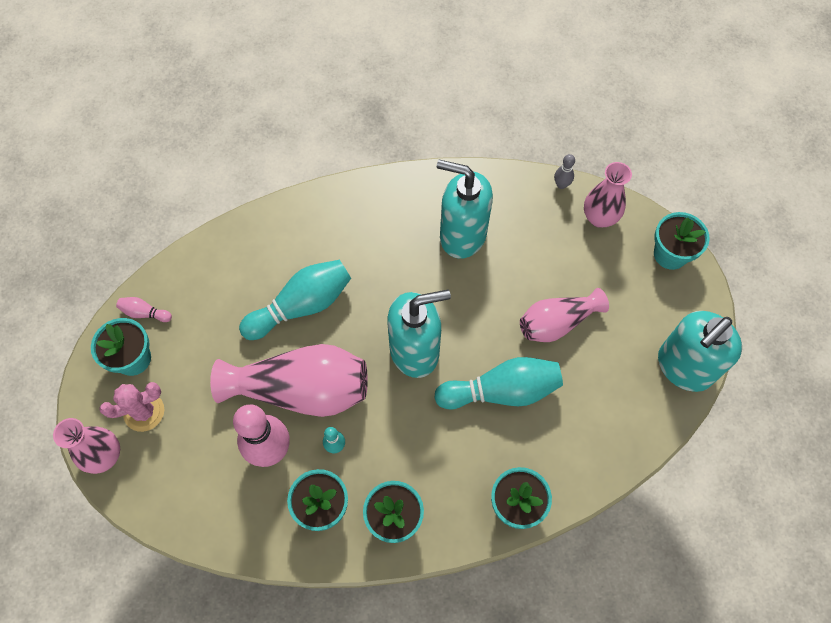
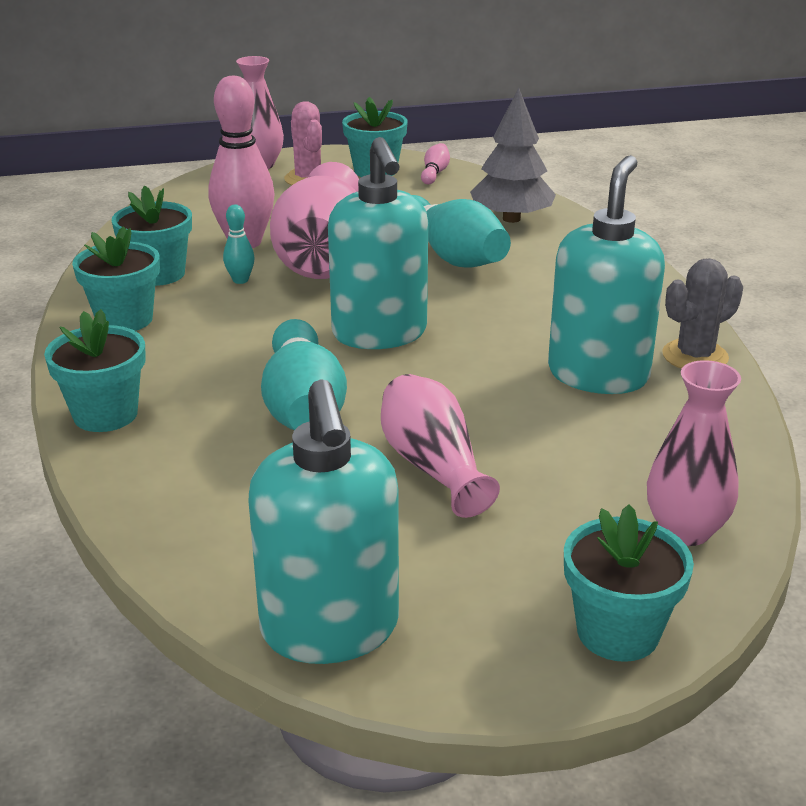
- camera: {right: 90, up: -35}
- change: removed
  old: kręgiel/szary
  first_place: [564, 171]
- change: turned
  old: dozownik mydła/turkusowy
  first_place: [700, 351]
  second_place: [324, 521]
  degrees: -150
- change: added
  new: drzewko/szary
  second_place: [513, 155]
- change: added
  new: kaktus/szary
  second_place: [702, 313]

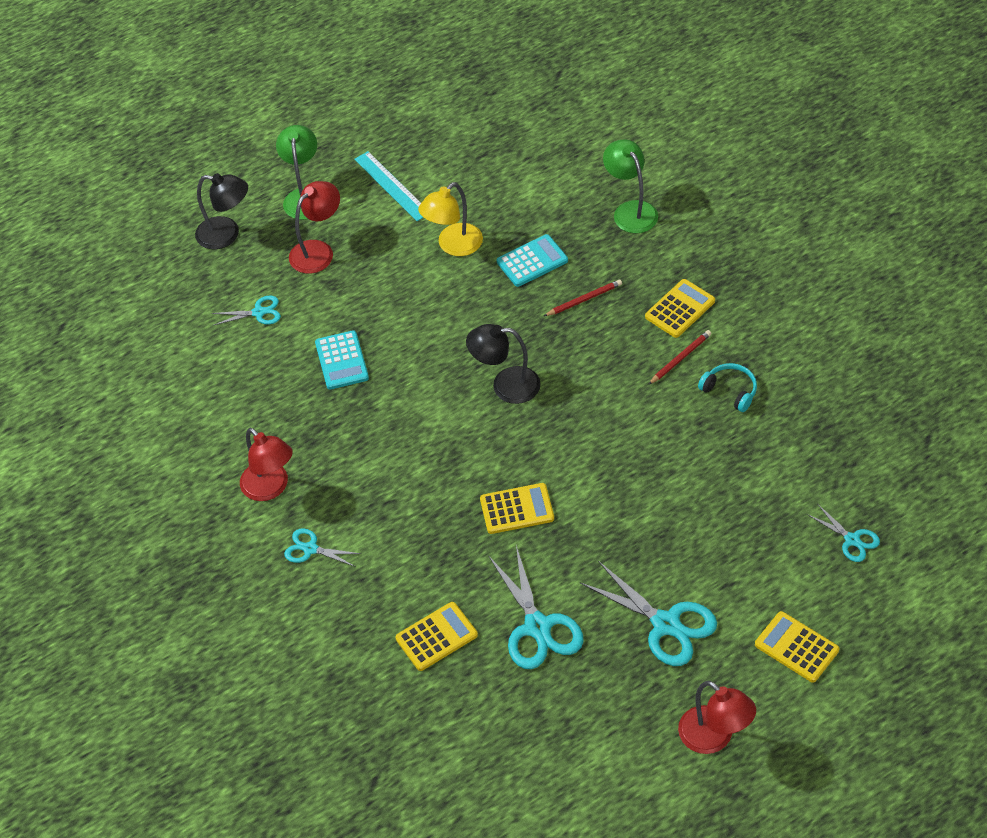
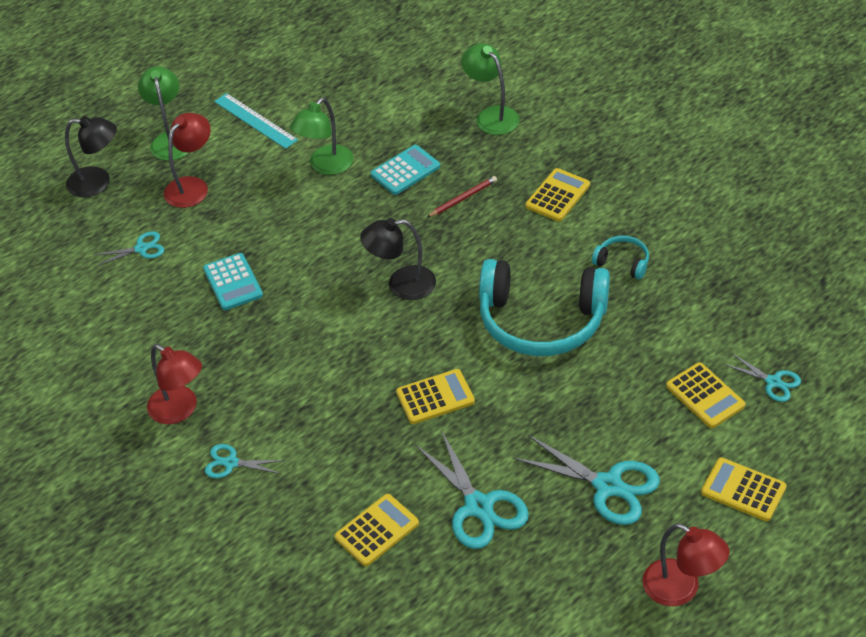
- camera: {right: -10, up: -5}
- change: recoloured
  old: lampka/żółty
  new: lampka/zielony
  first_place: [450, 219]
  second_place: [321, 136]
- change: removed
  old: ołówek/czerwony
  first_place: [680, 357]
- change: added
  new: słuchawki/turkusowy
  second_place: [544, 307]
- change: added
  new: kalkulator/żółty
  second_place: [705, 395]

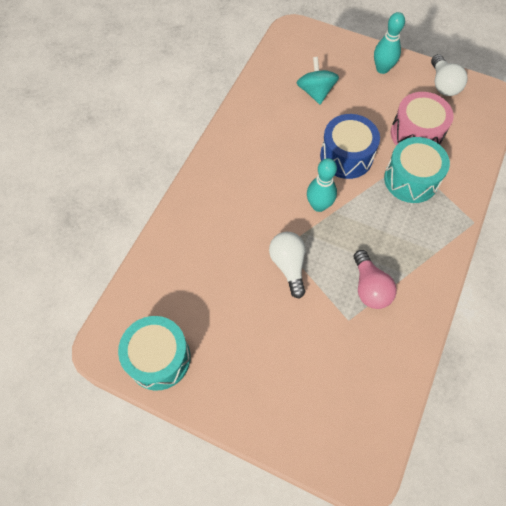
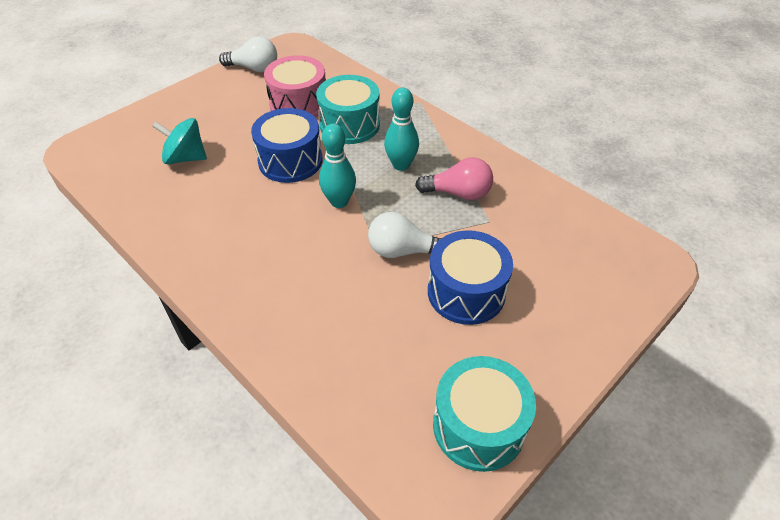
- camera: {right: -70, up: -15}
- change: moved
  old: kręgiel/turkusowy
  first_place: [389, 43]
  second_place: [401, 129]
- change: added
  new: bęben/niebieski
  second_place: [470, 277]

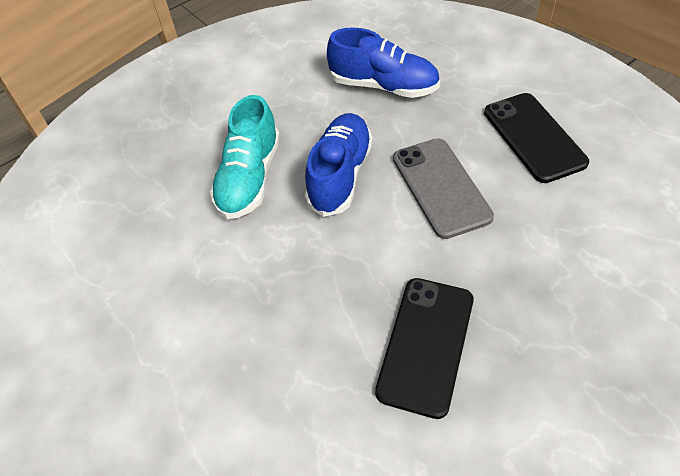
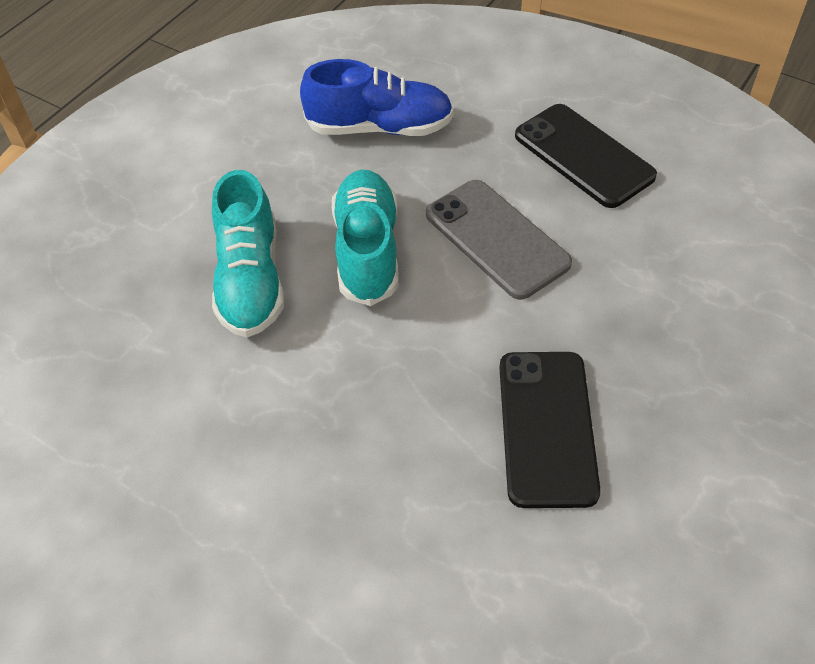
- camera: {right: -20, up: 0}
- change: recoloured
  old: but/niebieski
  new: but/turkusowy
  first_place: [339, 165]
  second_place: [365, 237]

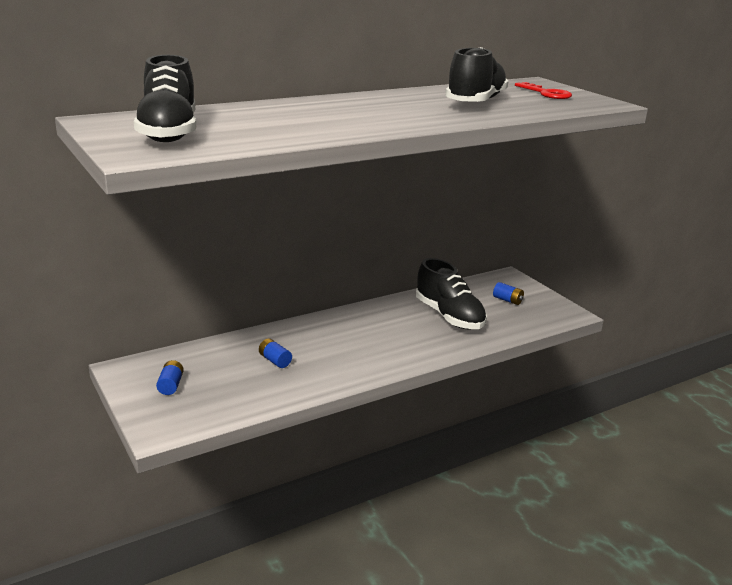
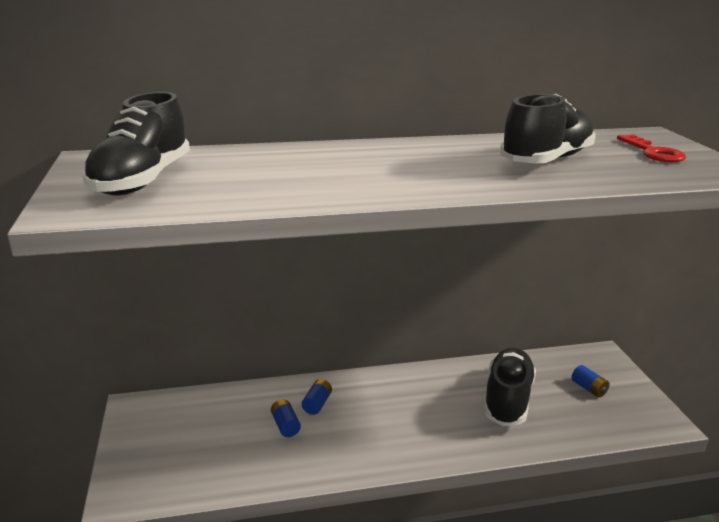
- camera: {right: 20, up: 0}
- change: moved
  old: bateria/niebieski
  first_place: [170, 377]
  second_place: [317, 397]
- change: turned
  old: but/czarny
  first_place: [451, 293]
  second_place: [509, 387]
  degrees: -150

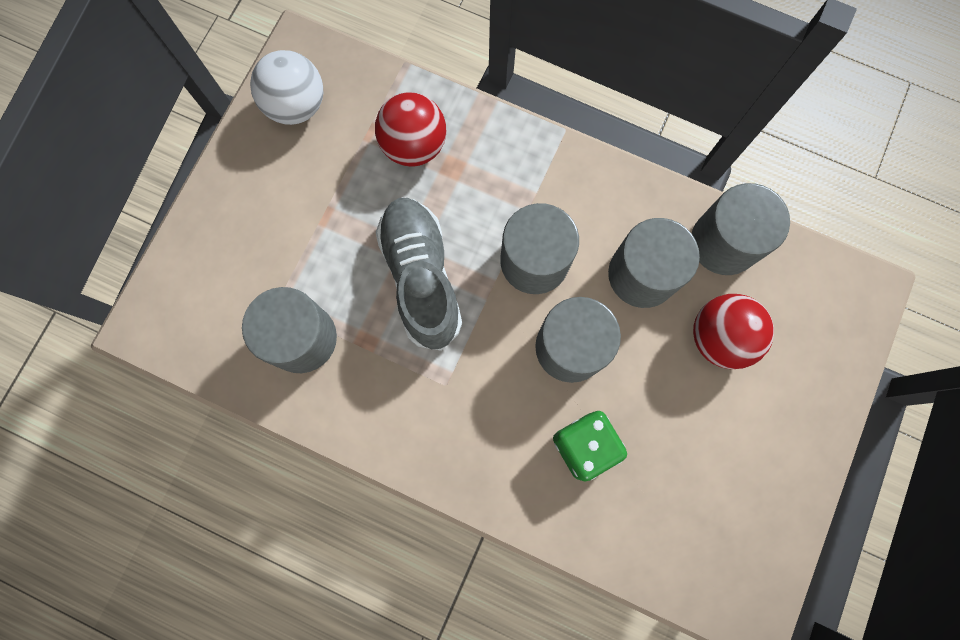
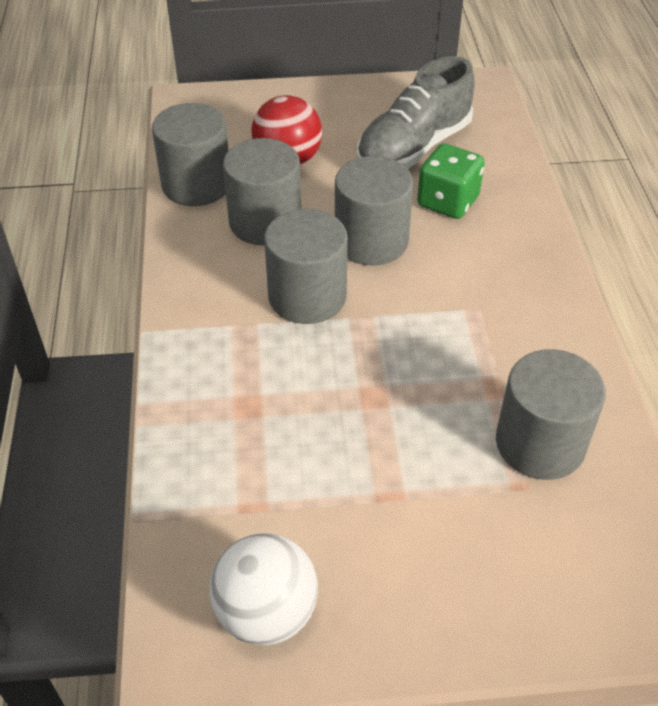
- camera: {right: -120, up: -30}
- change: removed
  old: piłka/czerwony
  first_place: [410, 129]
- change: moved
  old: but/szary
  first_place: [419, 274]
  second_place: [415, 112]

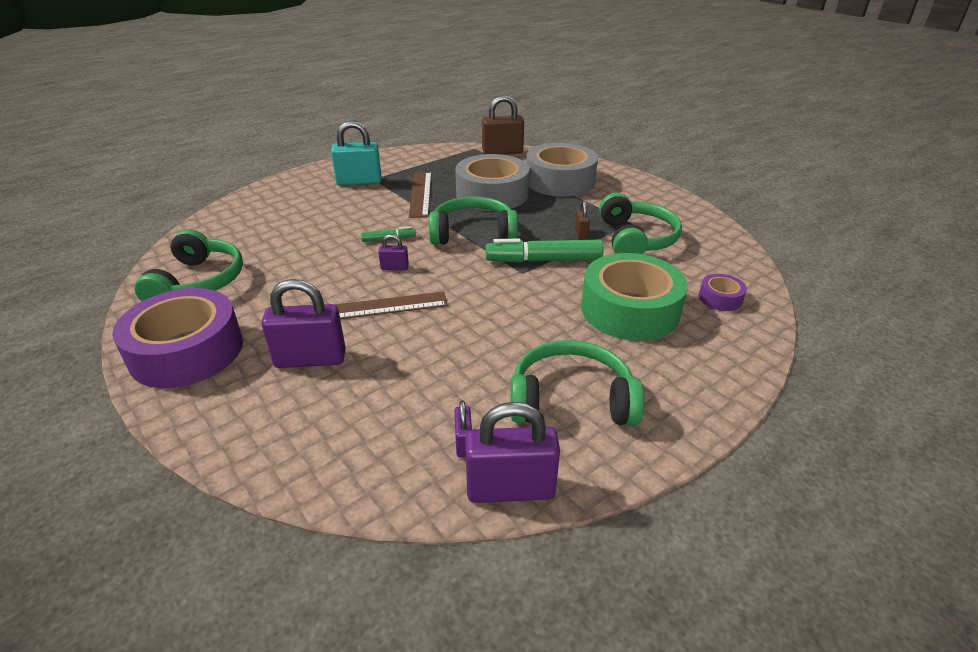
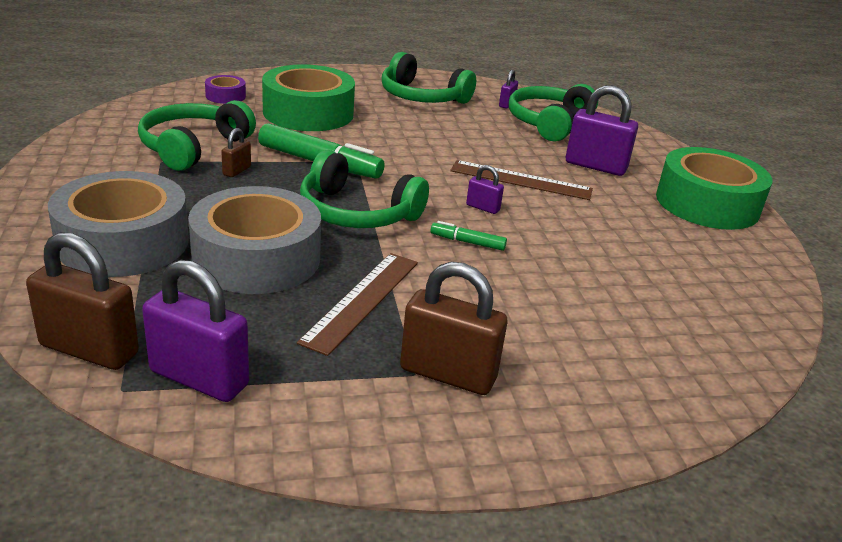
- camera: {right: -155, up: -5}
- change: recoloured
  old: taśma klejąca/fioletowy
  new: taśma klejąca/zielony
  first_place: [177, 338]
  second_place: [714, 188]
- change: moved
  old: słuchawki/zielony
  first_place: [189, 265]
  second_place: [553, 113]
- change: recoloured
  old: kłódka/turkusowy
  new: kłódka/brązowy
  first_place: [356, 153]
  second_place: [453, 328]
- change: moved
  old: kłódka/fioletowy
  first_place: [512, 452]
  second_place: [195, 331]

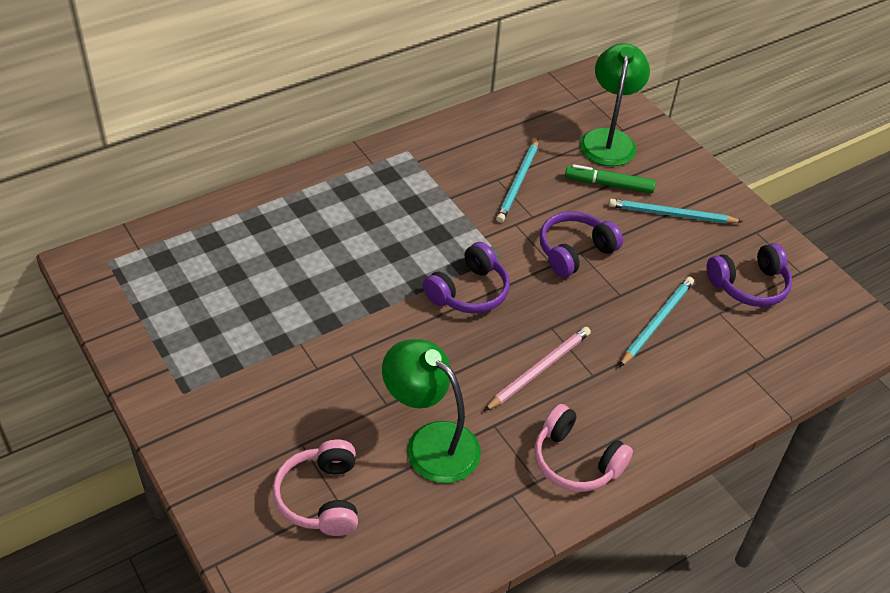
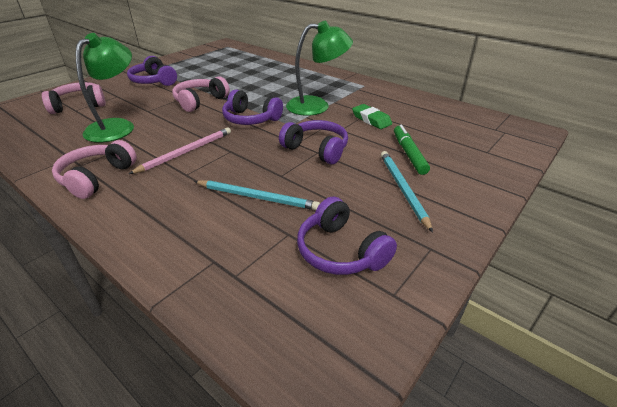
- camera: {right: 75, up: -10}
- change: turned
  old: ołówek/różowy
  first_place: [537, 369]
  second_place: [180, 150]
  degrees: -75
- change: replaced
  old: ołówek/turkusowy
  new: gumka do mazania/zielony
  first_place: [517, 181]
  second_place: [372, 116]
- change: moved
  old: lampka/zielony
  first_place: [615, 104]
  second_place: [319, 68]
- change: added
  new: słuchawki/fioletowy
  second_place: [152, 71]
- change: added
  new: słuchawki/różowy
  second_place: [201, 94]

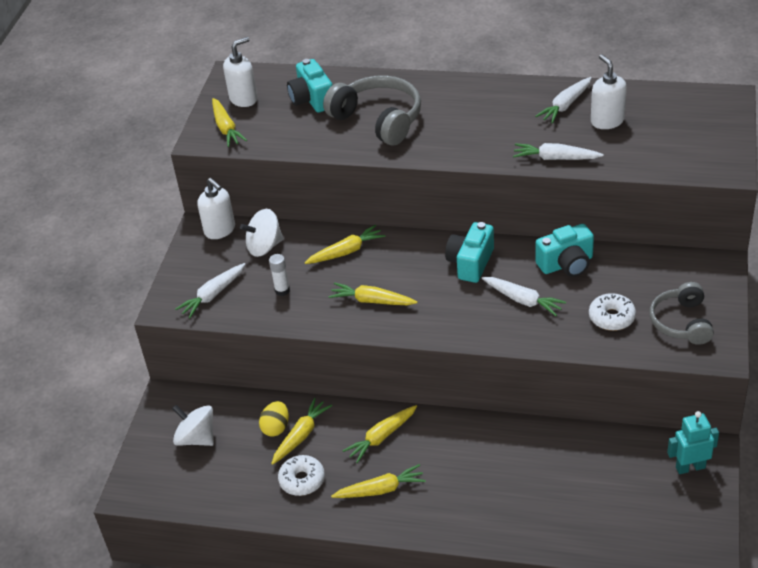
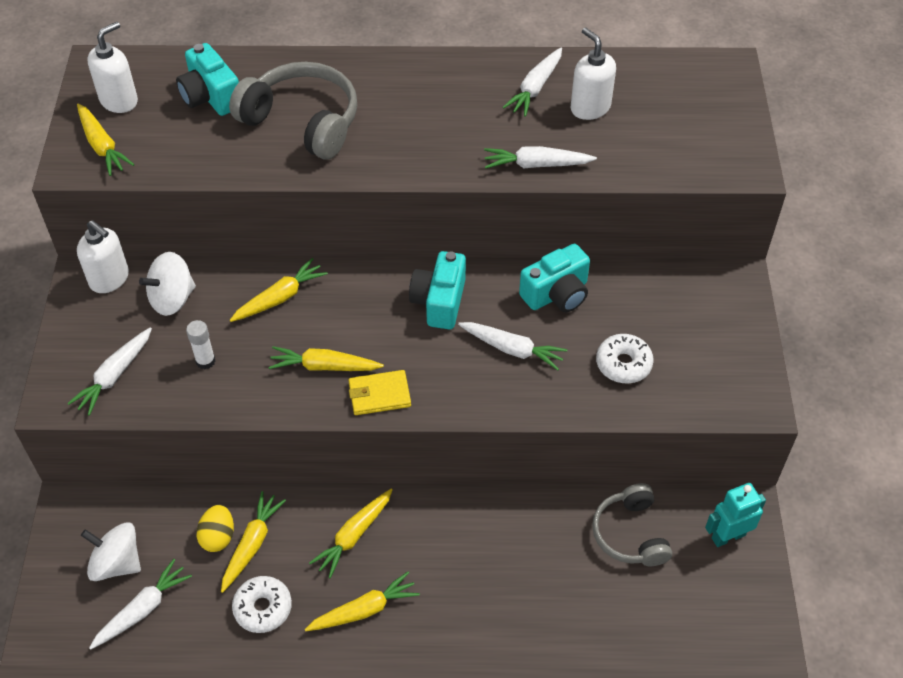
- camera: {right: -15, up: 10}
- change: moved
  old: słuchawki/szary
  first_place: [682, 313]
  second_place: [632, 524]
- change: added
  new: marchewka/biały
  second_place: [140, 604]
- change: added
  new: portfel/żółty
  second_place: [380, 392]

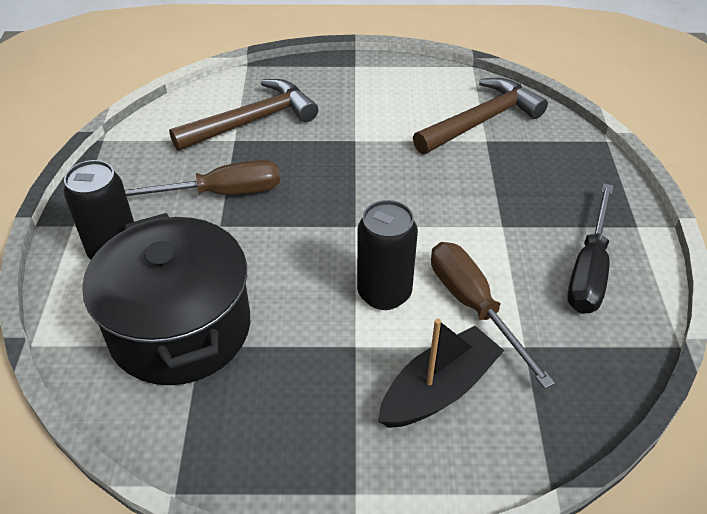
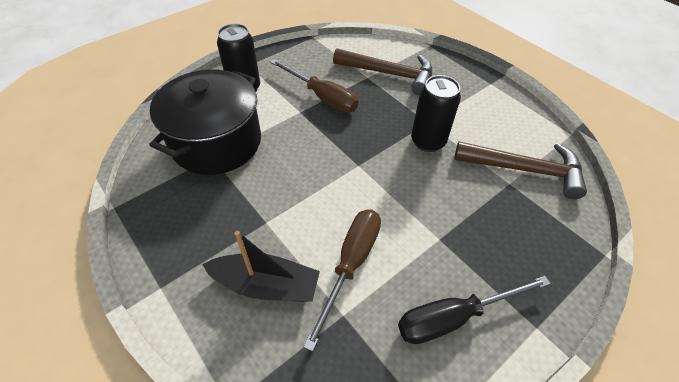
- camera: {right: 50, up: 5}
- change: moved
  old: puszka/czarny
  first_place: [387, 255]
  second_place: [436, 113]

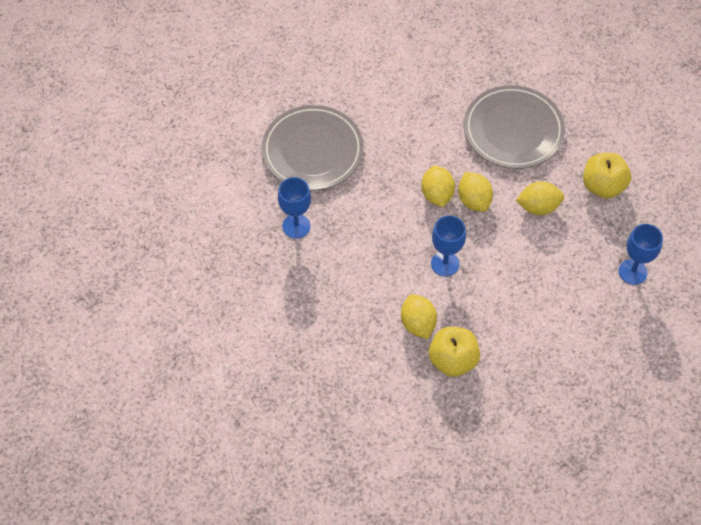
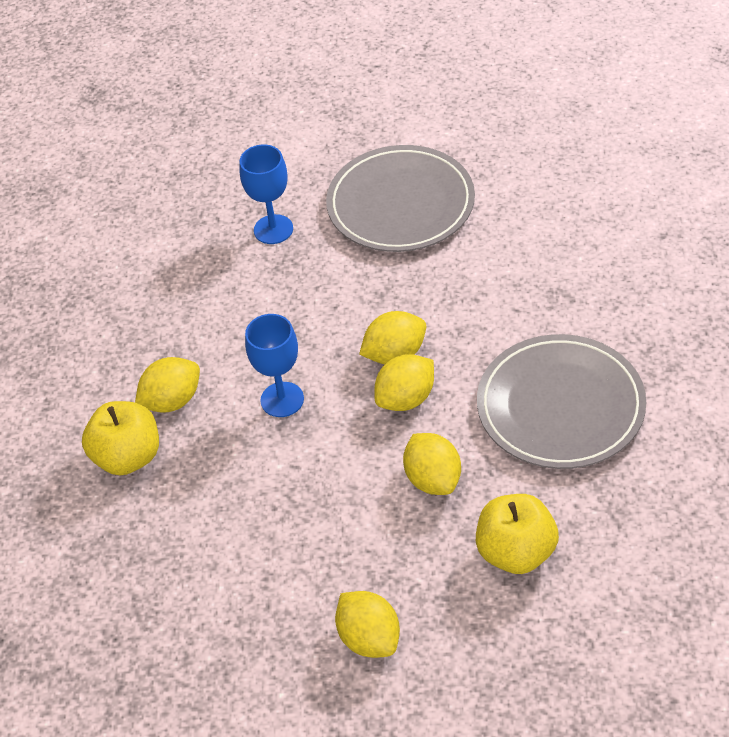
- camera: {right: 75, up: -10}
- change: replaced
  old: kielich/niebieski
  new: cytryna/żółty
  first_place: [641, 254]
  second_place: [367, 624]

